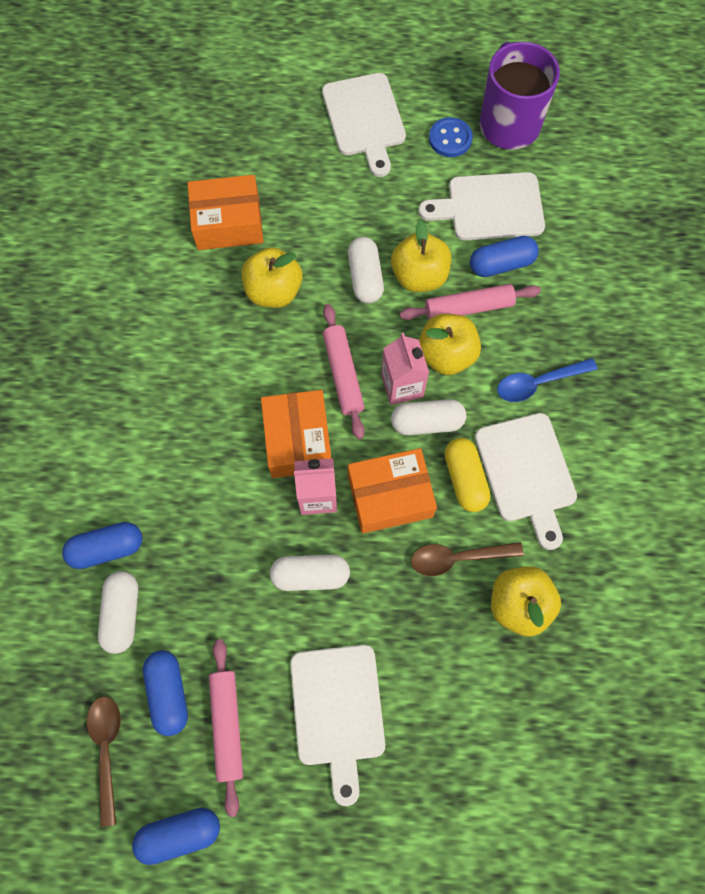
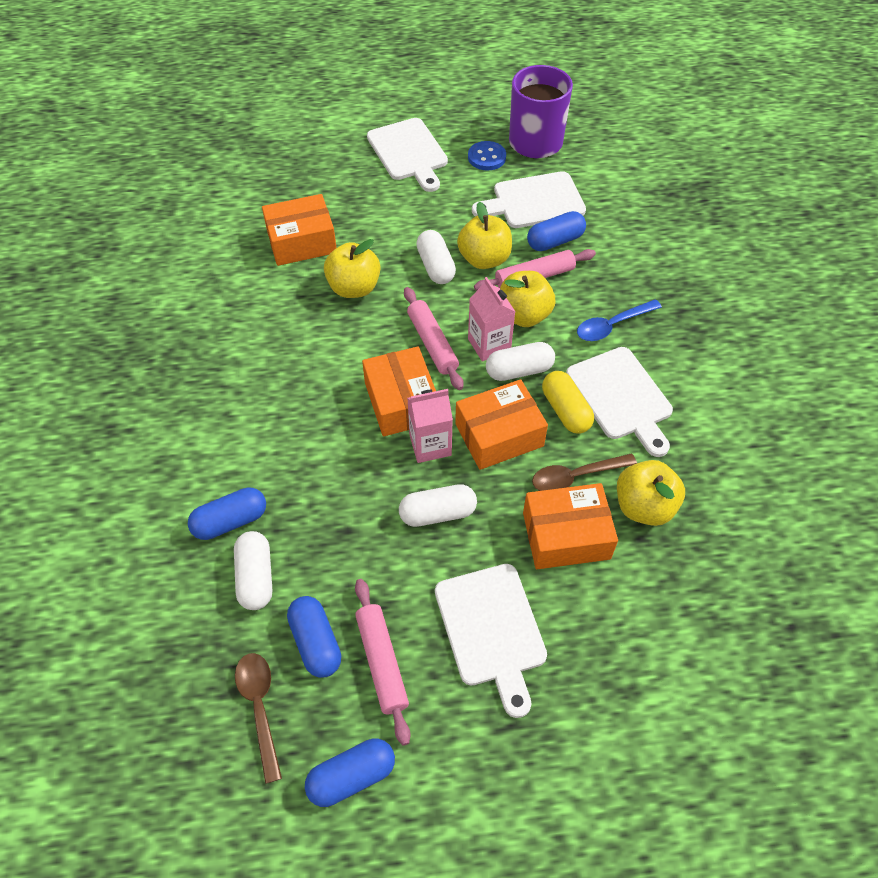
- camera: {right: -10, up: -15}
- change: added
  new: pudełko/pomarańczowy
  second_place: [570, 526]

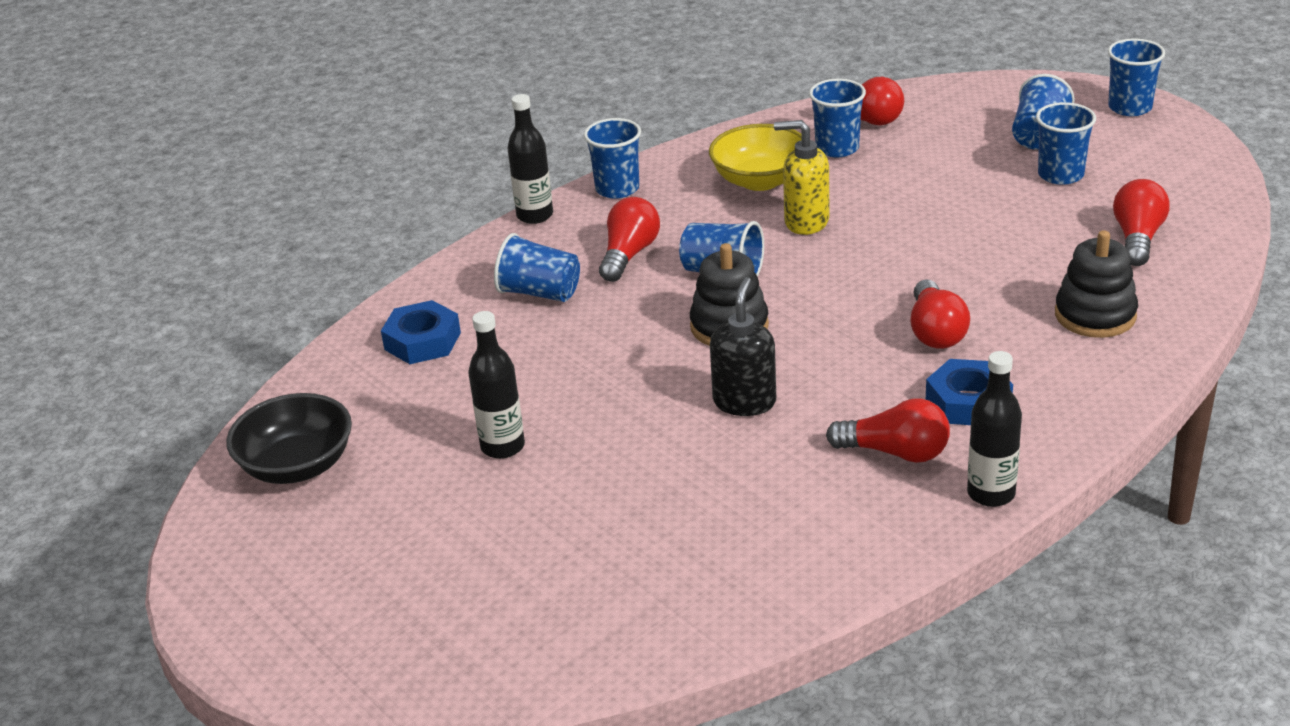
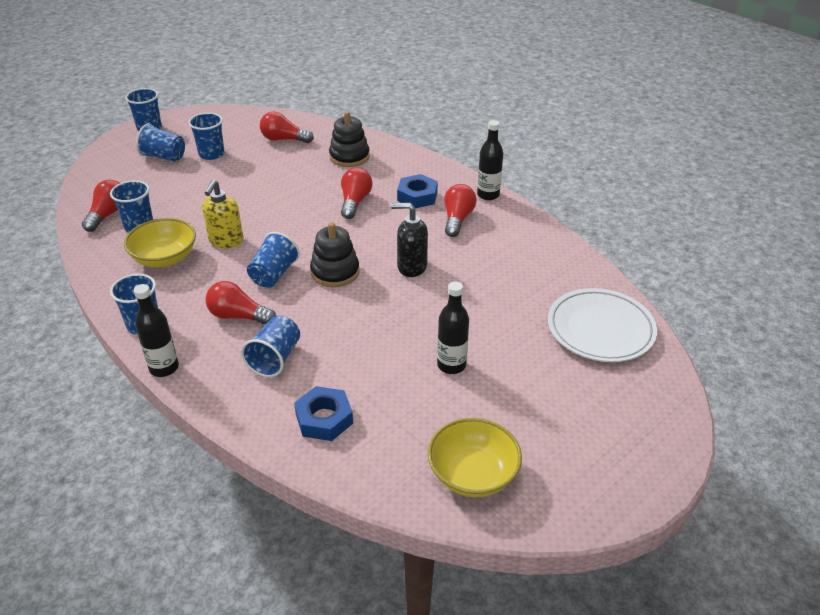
- camera: {right: -95, up: 5}
- change: recoloured
  old: miska/czarny
  new: miska/żółty
  first_place: [289, 438]
  second_place: [475, 457]
- change: turned
  old: żarówka/czerwony
  first_place: [940, 314]
  second_place: [357, 193]
  degrees: -75
- change: added
  new: talerz/biały
  second_place: [602, 325]

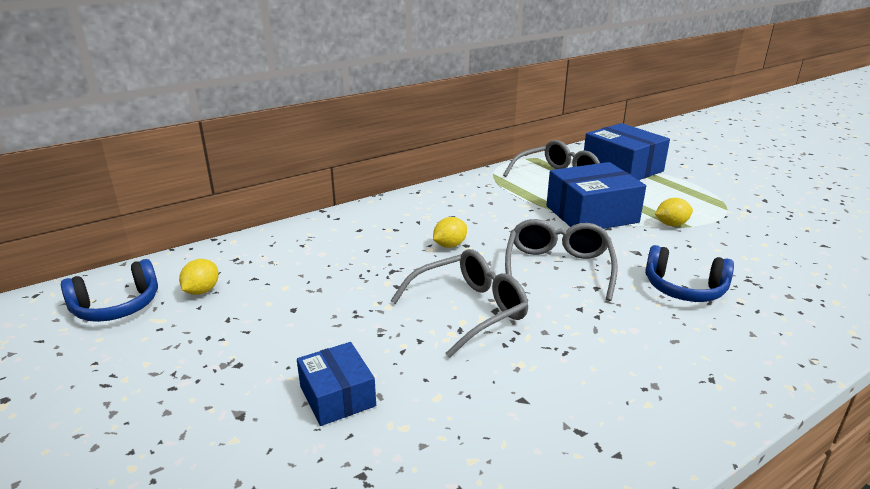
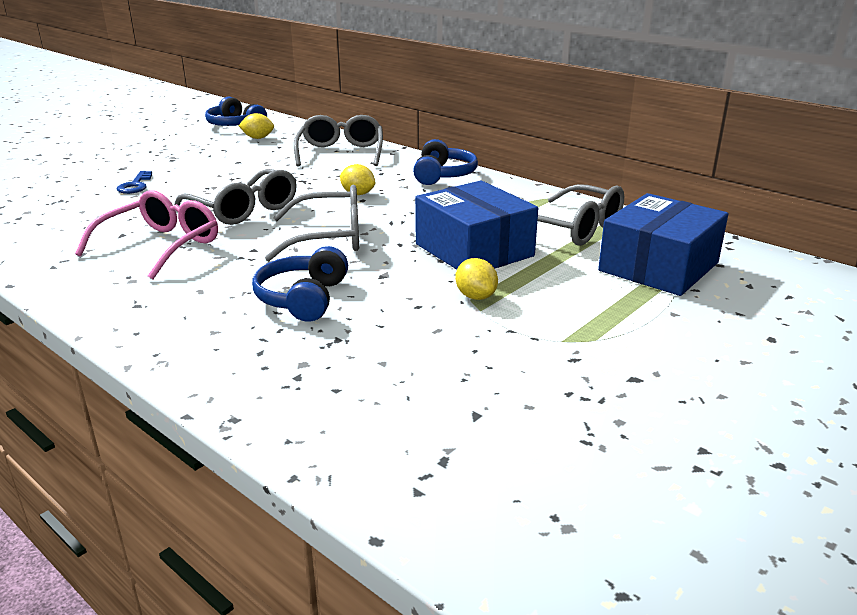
- camera: {right: 75, up: 0}
- change: replaced
  old: pudełko/niebieski
  new: klucz/niebieski
  first_place: [336, 384]
  second_place: [134, 182]
- change: added
  new: okulary/różowy
  second_place: [146, 234]
- change: added
  new: okulary/szary
  second_place: [338, 141]
- change: added
  new: słuchawki/niebieski
  second_place: [445, 162]

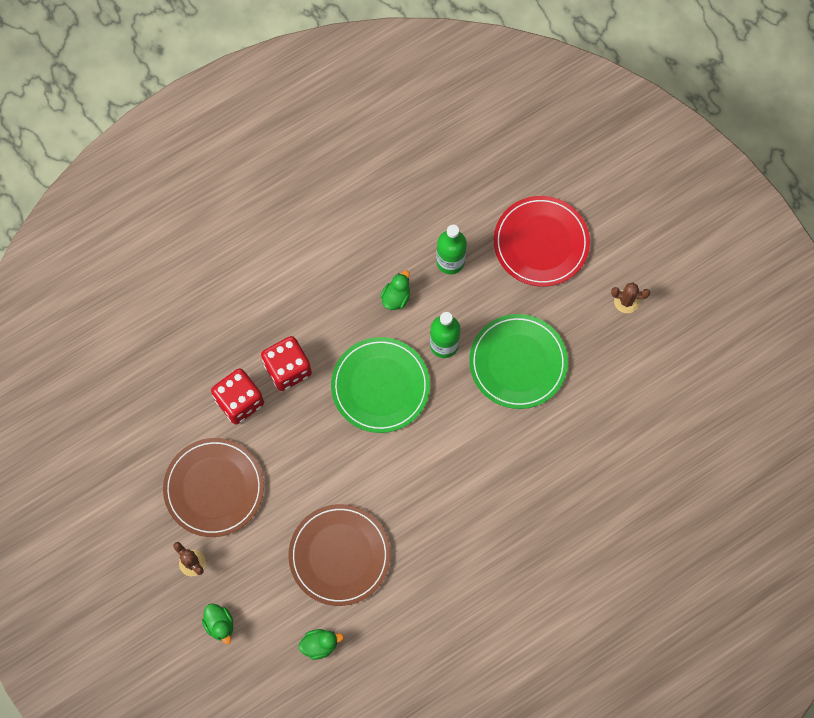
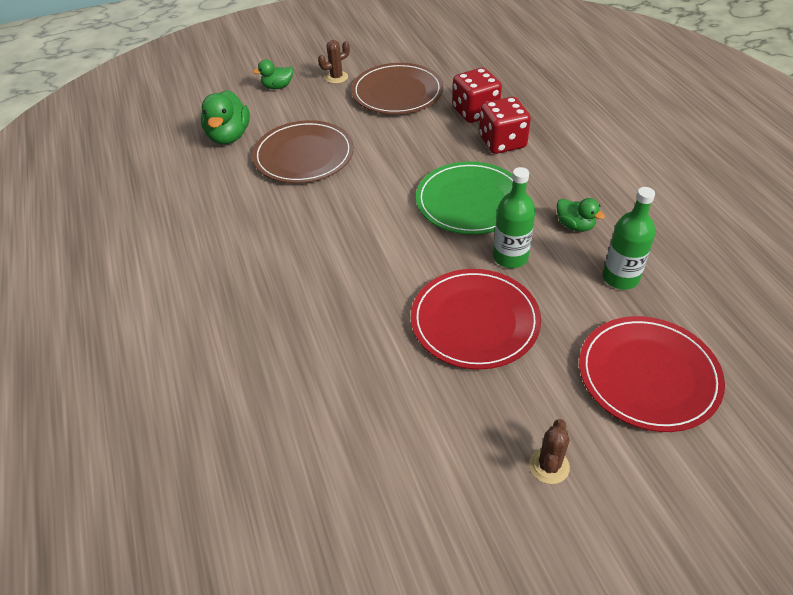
- camera: {right: 105, up: -25}
- change: resized
  old: kaczka/zielony
  first_place: [321, 644]
  second_place: [225, 117]
  factor: 1.69
- change: recoloured
  old: talerz/zielony
  new: talerz/czerwony
  first_place: [518, 361]
  second_place: [476, 319]

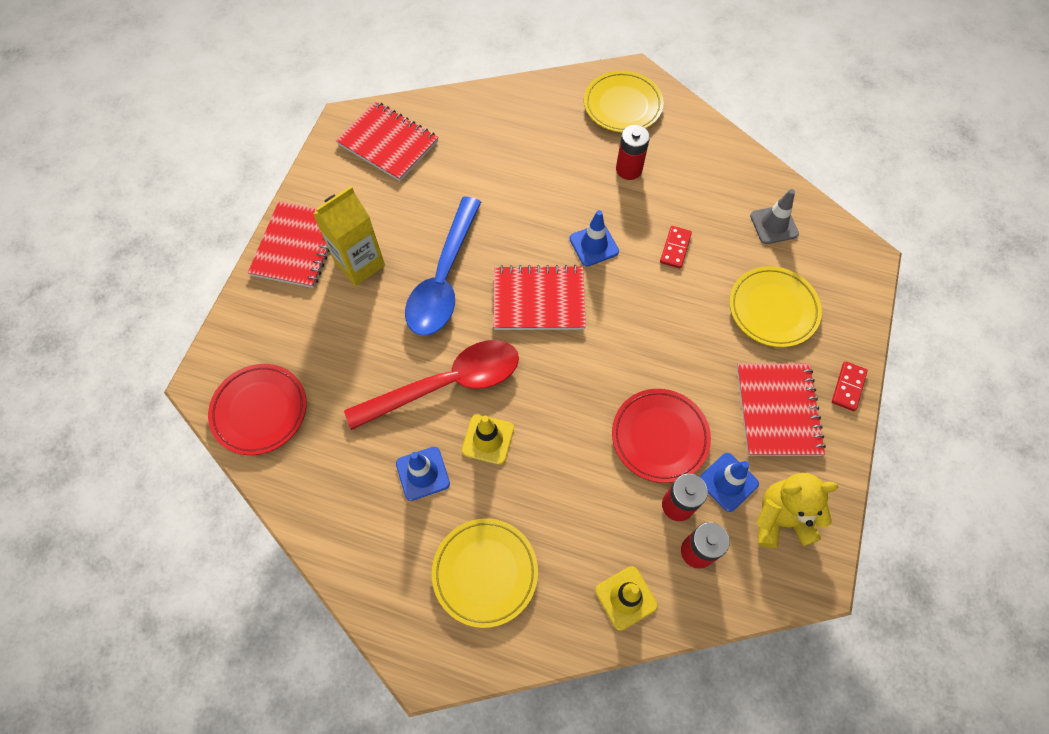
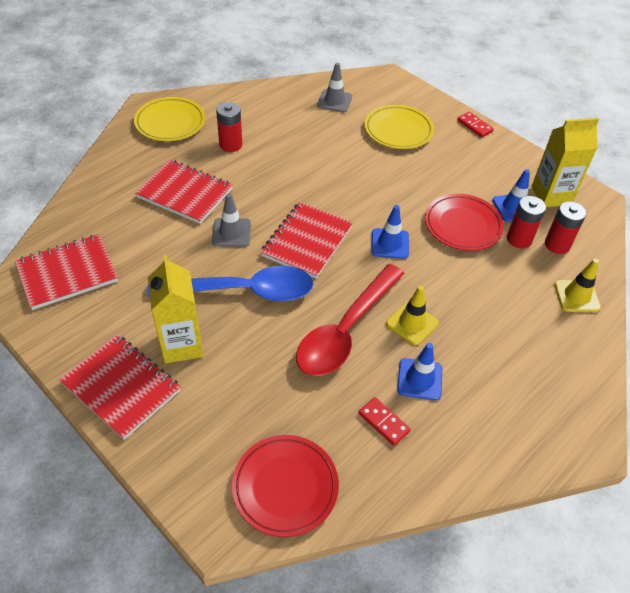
- camera: {right: -65, up: -15}
- change: turned
  old: łyżka/czerwony
  first_place: [431, 385]
  second_place: [350, 320]
  degrees: -150
- change: turned
  old: łyżka/niebieski
  first_place: [443, 266]
  second_place: [230, 283]
  degrees: -45
- change: removed
  old: talerz/żółty
  first_place: [485, 573]
- change: moved
  old: pachołek/niebieski
  first_place: [594, 238]
  second_place: [390, 232]
- change: moved
  old: kostka domina/czerwony
  first_place: [676, 247]
  second_place: [384, 421]
- change: moved
  old: zeszyt/czerwony
  first_place: [781, 409]
  second_place: [184, 191]
- change: replaced
  old: miś/żółty
  new: karton mleka/żółty
  first_place: [797, 510]
  second_place: [565, 162]
- change: added
  new: pachołek/szary
  second_place: [231, 220]

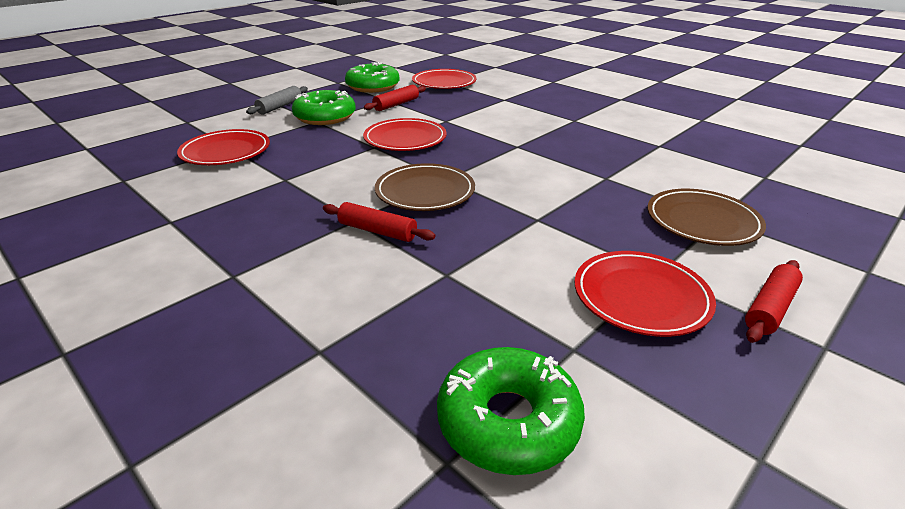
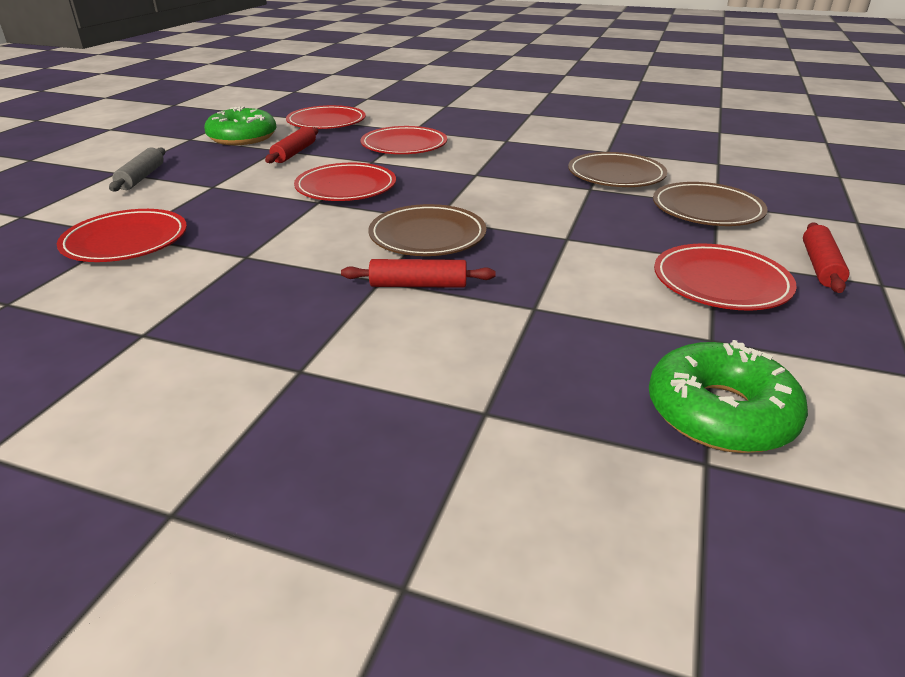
- camera: {right: -25, up: 0}
- change: removed
  old: donut/zielony
  first_place: [324, 107]
- change: added
  new: talerz/czerwony
  second_place: [403, 140]
- change: added
  new: talerz/brązowy
  second_place: [617, 169]

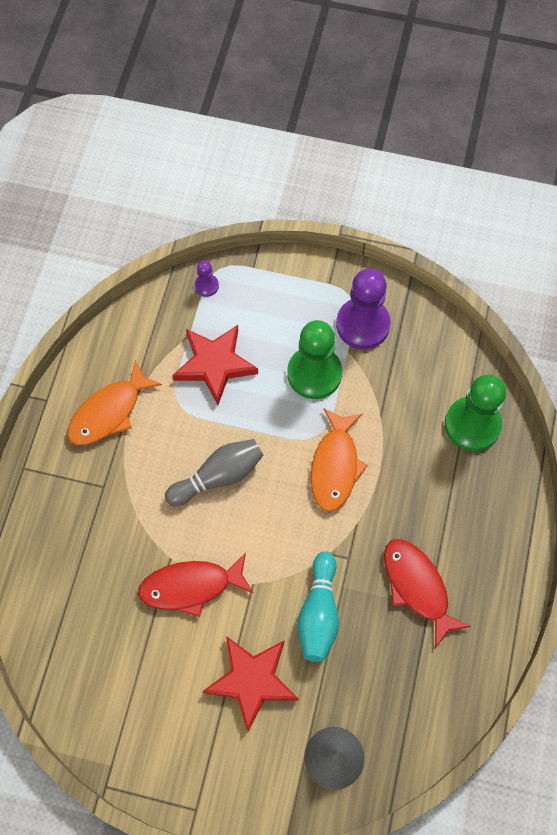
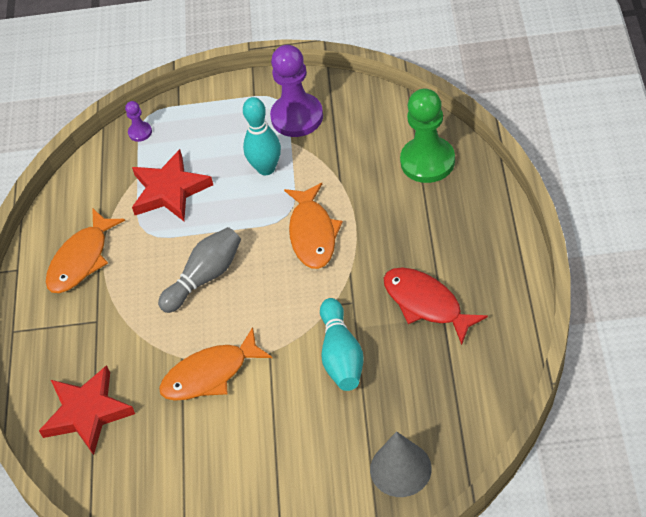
- camera: {right: -10, up: -15}
- change: recoloured
  old: ryba/czerwony
  new: ryba/pomarańczowy
  first_place: [195, 585]
  second_place: [215, 364]
- change: moved
  old: gwiazda/czerwony
  first_place: [251, 683]
  second_place: [87, 410]
- change: replaced
  old: pionek/zielony
  new: kręgiel/turkusowy
  first_place: [314, 359]
  second_place: [262, 136]

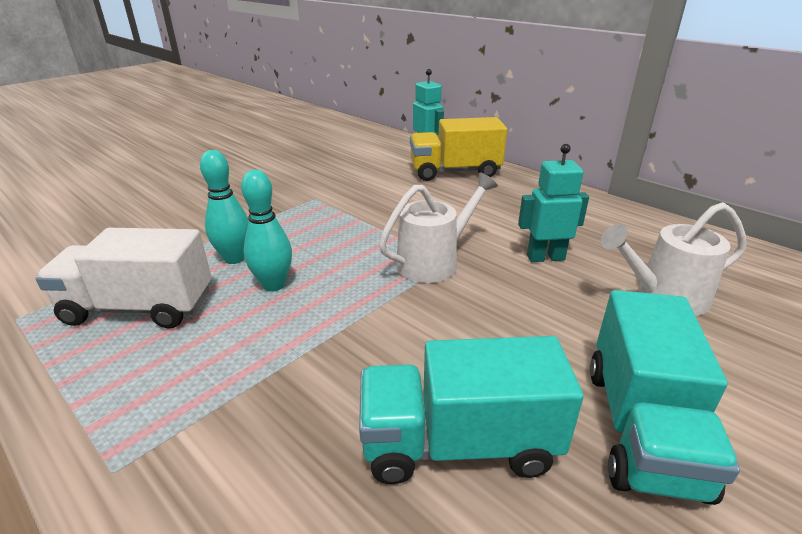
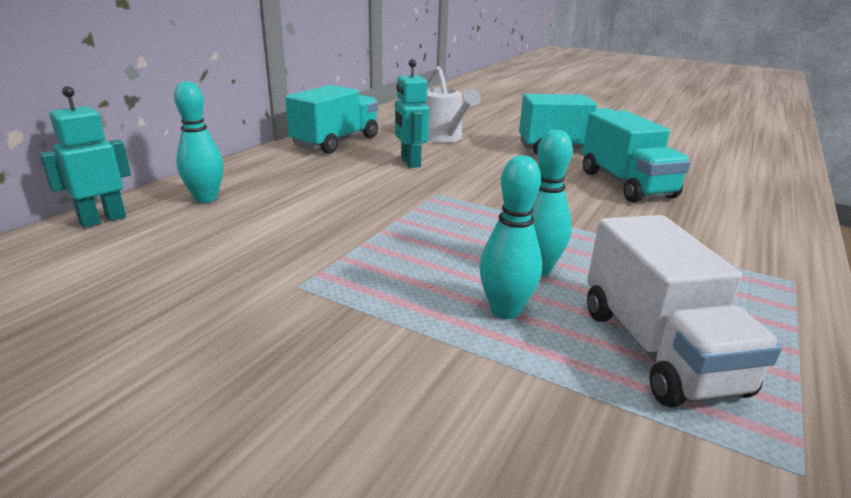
- camera: {right: -105, up: -5}
- change: removed
  old: konewka/biały
  first_place: [438, 228]
- change: replaced
  old: ciężarówka/żółty
  new: kręgiel/turkusowy
  first_place: [458, 149]
  second_place: [199, 142]
- change: added
  new: ciężarówka/turkusowy
  second_place: [331, 119]

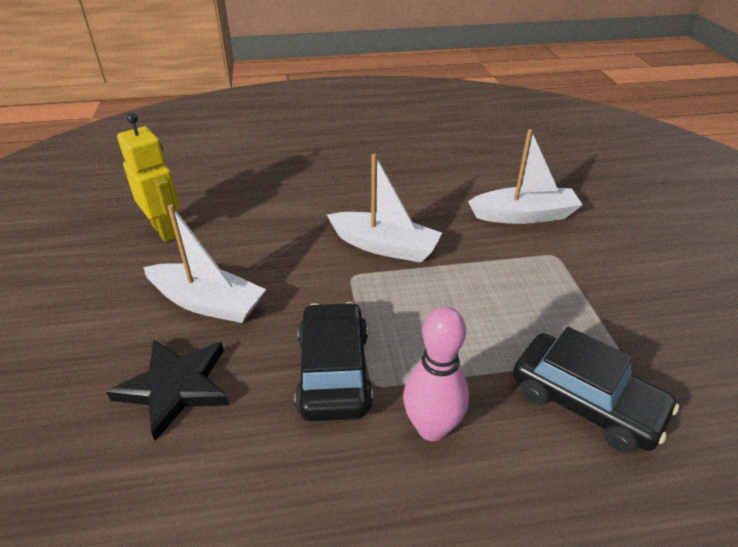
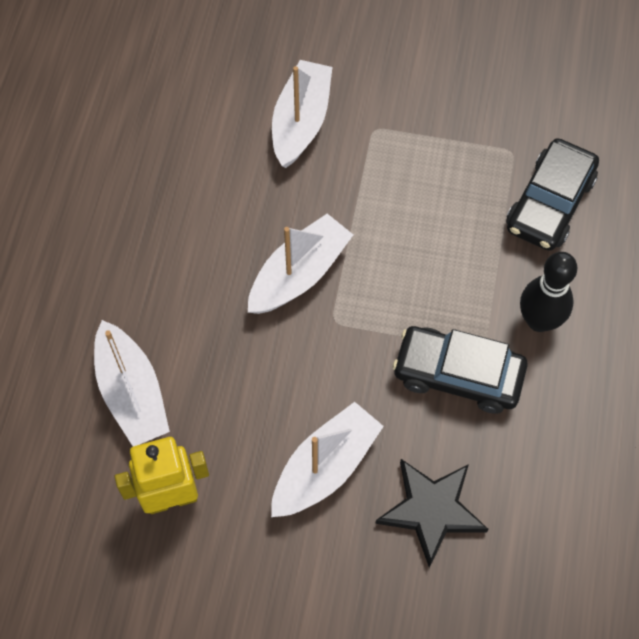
- camera: {right: -70, up: 25}
- change: recoloured
  old: kręgiel/różowy
  new: kręgiel/czarny
  first_place: [436, 373]
  second_place: [548, 292]
- change: turned
  old: samochód/czarny
  first_place: [596, 390]
  second_place: [552, 194]
  degrees: 150
- change: added
  new: łódka/biały
  second_place: [132, 383]

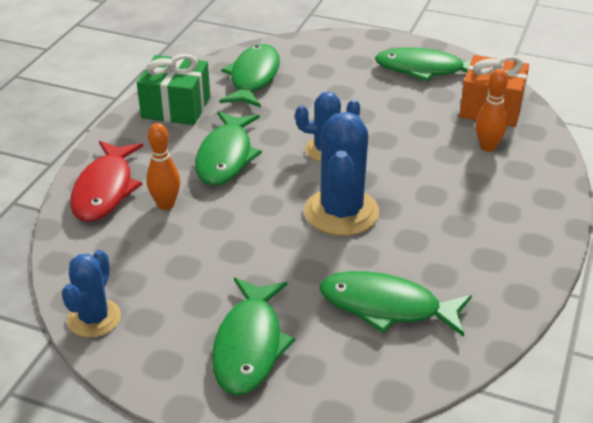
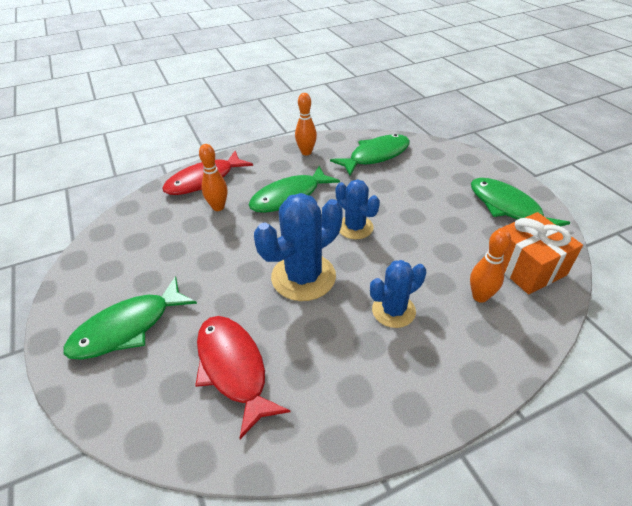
- camera: {right: 45, up: 5}
- change: moved
  old: kaktus/niebieski
  first_place: [91, 294]
  second_place: [398, 294]
- change: replaced
  old: prezent/zielony
  new: kręgiel/pomarańczowy
  first_place: [173, 89]
  second_place: [306, 124]
- change: recoloured
  old: ryba/zielony
  new: ryba/czerwony
  first_place: [395, 304]
  second_place: [242, 377]

